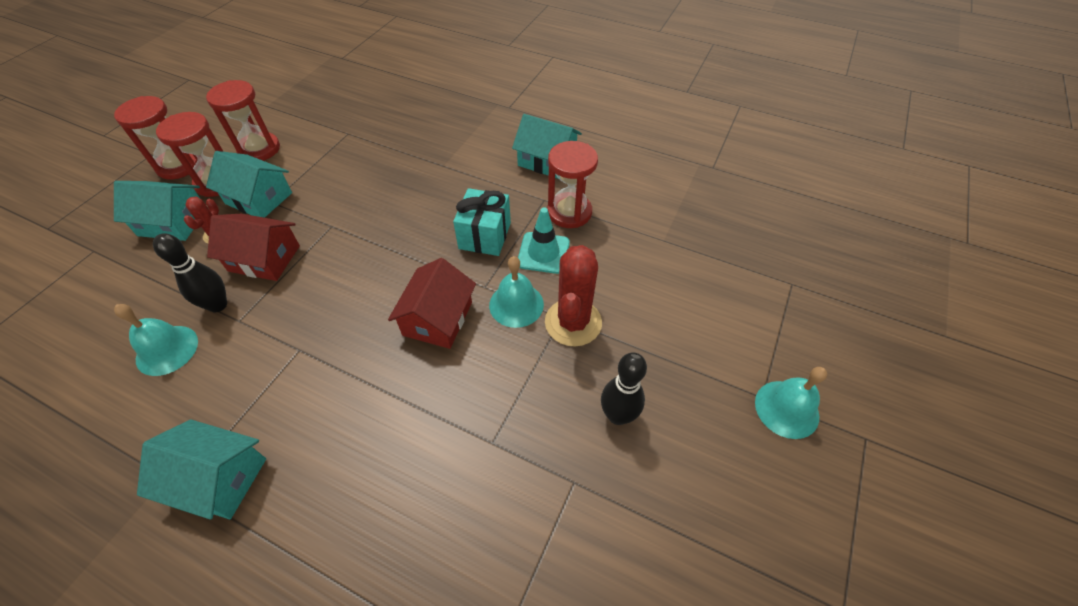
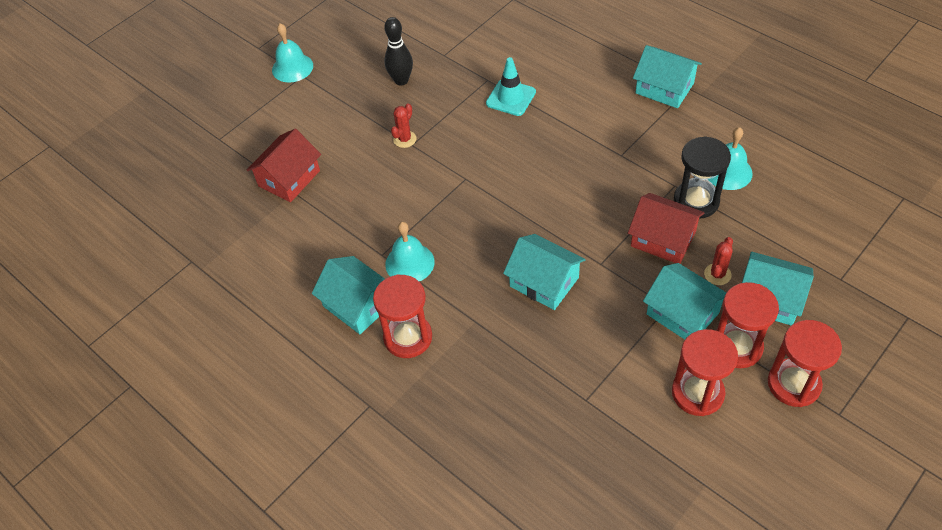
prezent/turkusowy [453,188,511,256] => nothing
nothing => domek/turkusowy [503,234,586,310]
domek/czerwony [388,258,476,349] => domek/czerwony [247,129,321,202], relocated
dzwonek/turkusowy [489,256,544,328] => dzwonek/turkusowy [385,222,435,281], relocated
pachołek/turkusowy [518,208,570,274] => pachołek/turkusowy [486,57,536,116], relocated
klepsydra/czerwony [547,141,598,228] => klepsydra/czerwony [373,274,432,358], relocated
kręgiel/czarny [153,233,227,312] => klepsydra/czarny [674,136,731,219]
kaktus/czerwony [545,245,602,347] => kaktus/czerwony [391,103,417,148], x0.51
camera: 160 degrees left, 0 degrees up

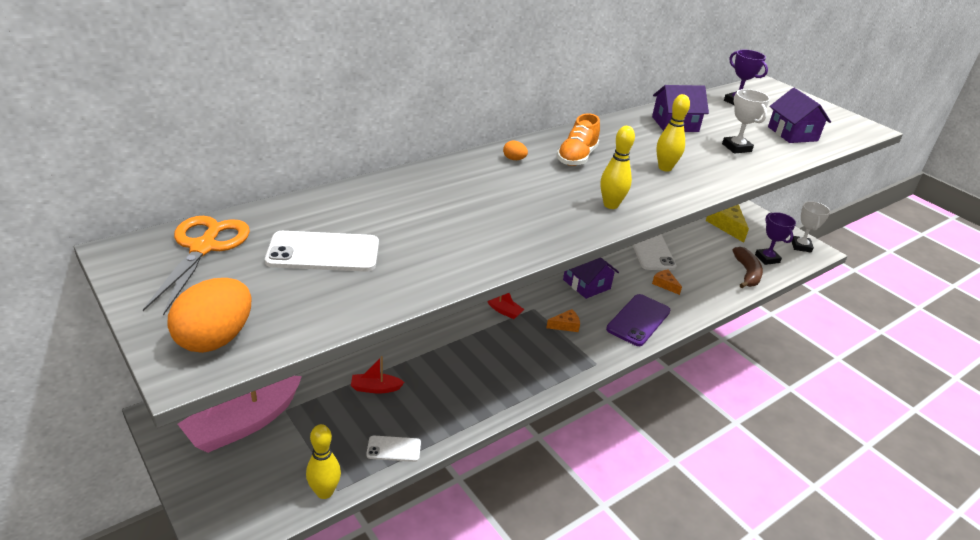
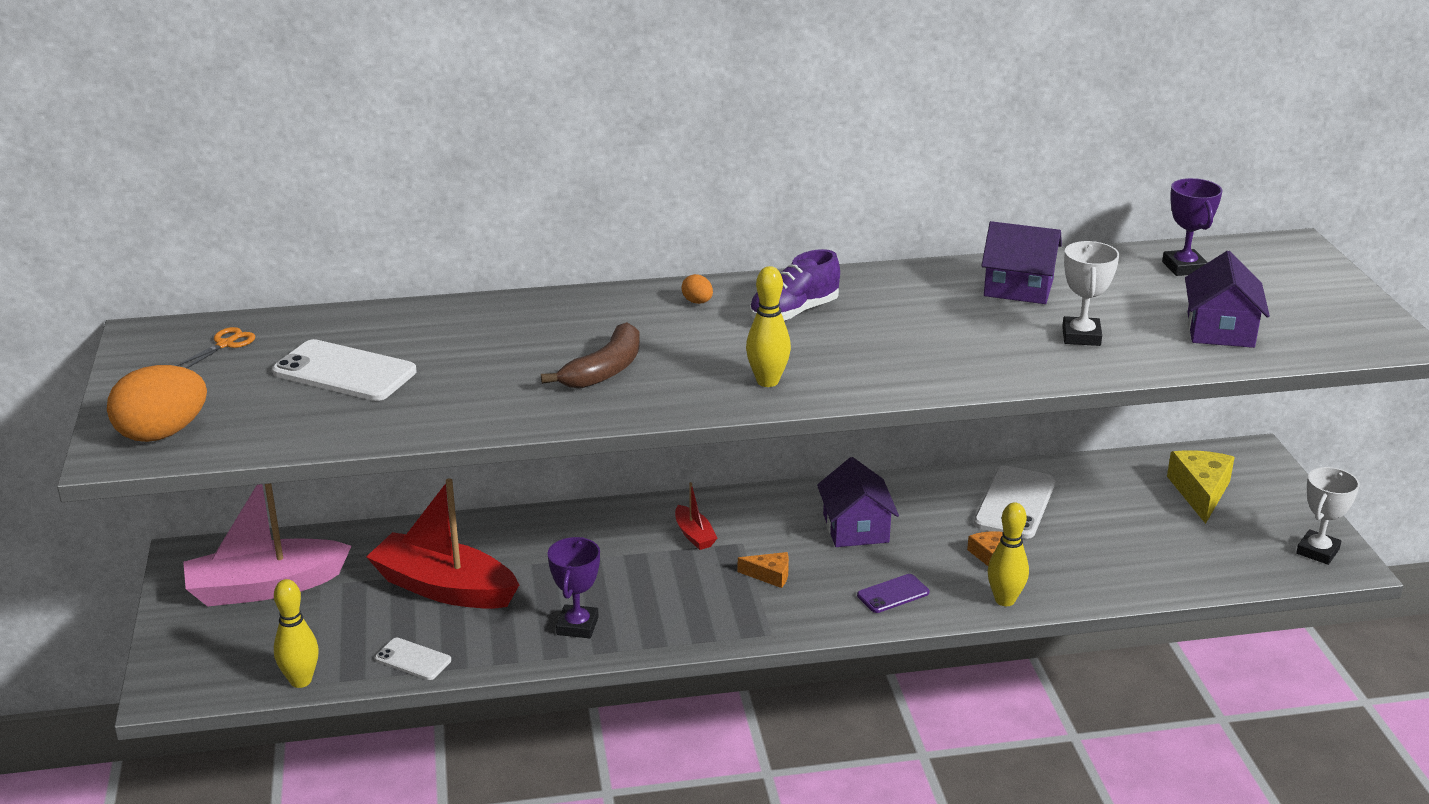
kręgiel/żółty [656,94,690,172] => kręgiel/żółty [988,503,1029,606], relocated
banan/brązowy [733,247,763,288] => banan/brązowy [541,322,640,389], relocated
puchar/fioletowy [755,212,796,265] => puchar/fioletowy [547,537,600,638], relocated
but/pomarańczowy [557,113,600,166] => but/fioletowy [750,249,840,321]
nożyczki/pomarańczowy [143,216,250,316] => nożyczki/pomarańczowy [176,327,255,368], x0.48
łódka/czerwony [351,356,405,393] => łódka/czerwony [366,478,519,609], x2.21
telefon/fioletowy [606,294,670,346] => telefon/fioletowy [857,574,929,613], x0.55
camera: 30 degrees right, 5 degrees down

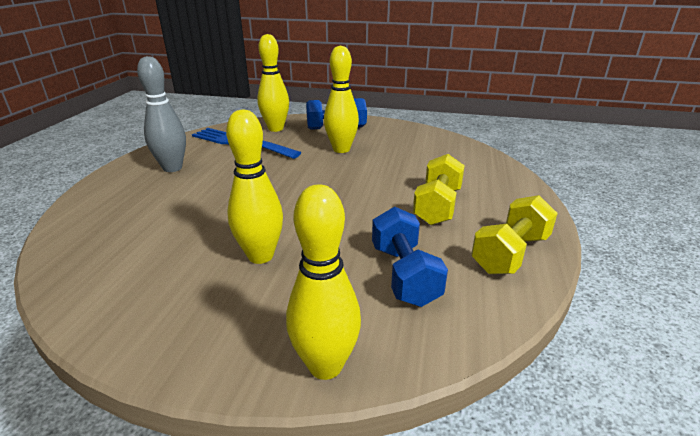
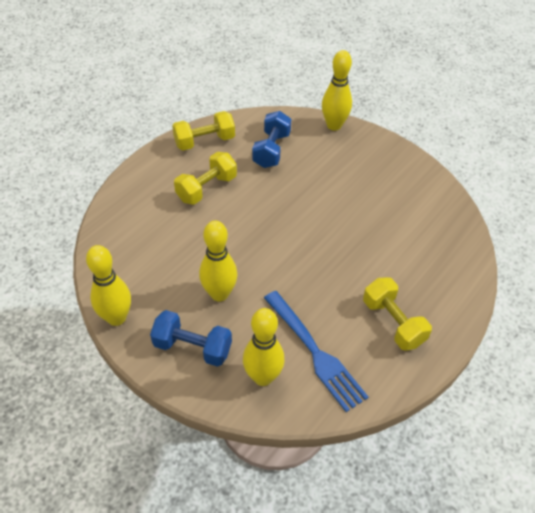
kręgiel/żółty [226,110,283,264] => kręgiel/żółty [86,245,131,326], relocated
kręgiel/szary [137,56,186,172] => hantel/żółty [363,277,432,351]
camera: 155 degrees left, 20 degrees up

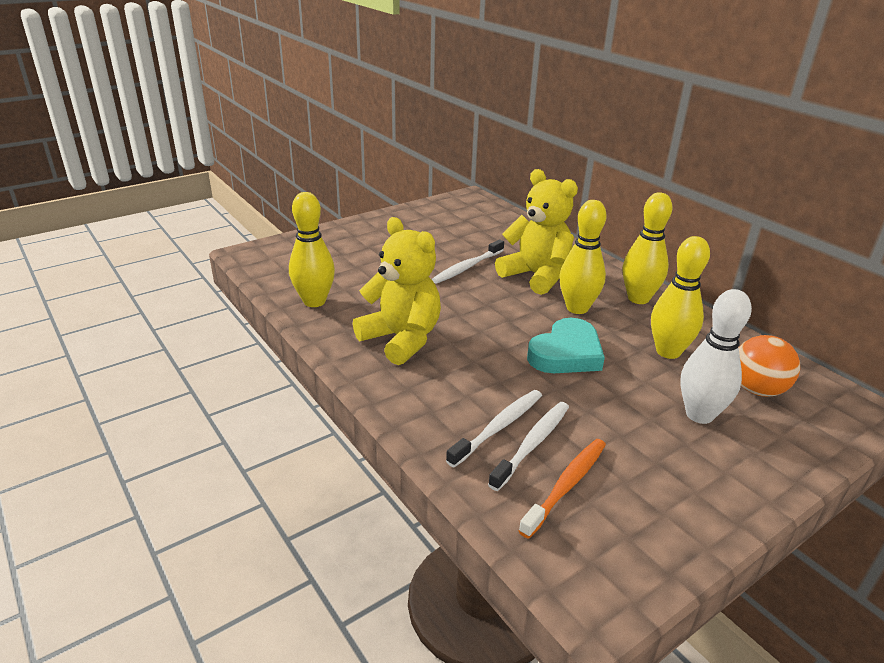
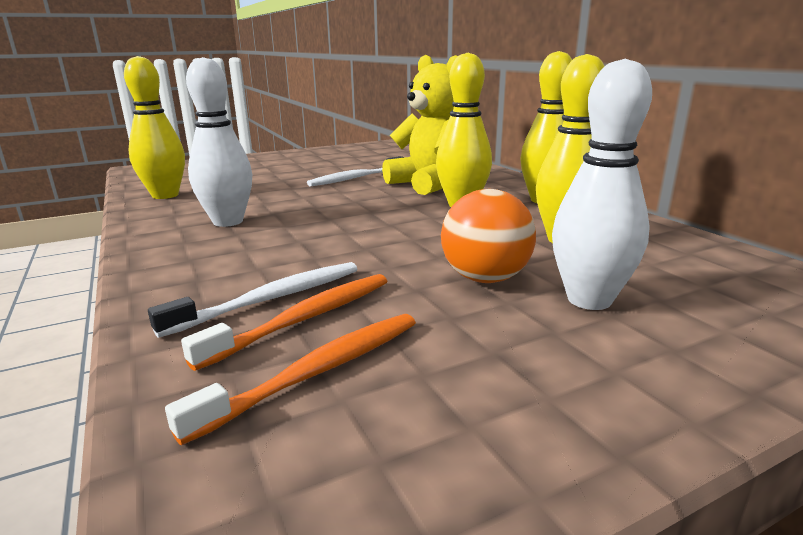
serce/turkusowy [527,318,605,373] => nothing
piłka/pomarańczowy [739,335,800,397] => piłka/pomarańczowy [441,189,536,283], relocated
miś/żółty [353,217,441,365] => kręgiel/biały [186,57,252,227]
szczoteczka do zębów/biały [488,402,569,491] => szczoteczka do zębów/pomarańczowy [181,274,387,371]
camera: 10 degrees right, 10 degrees down

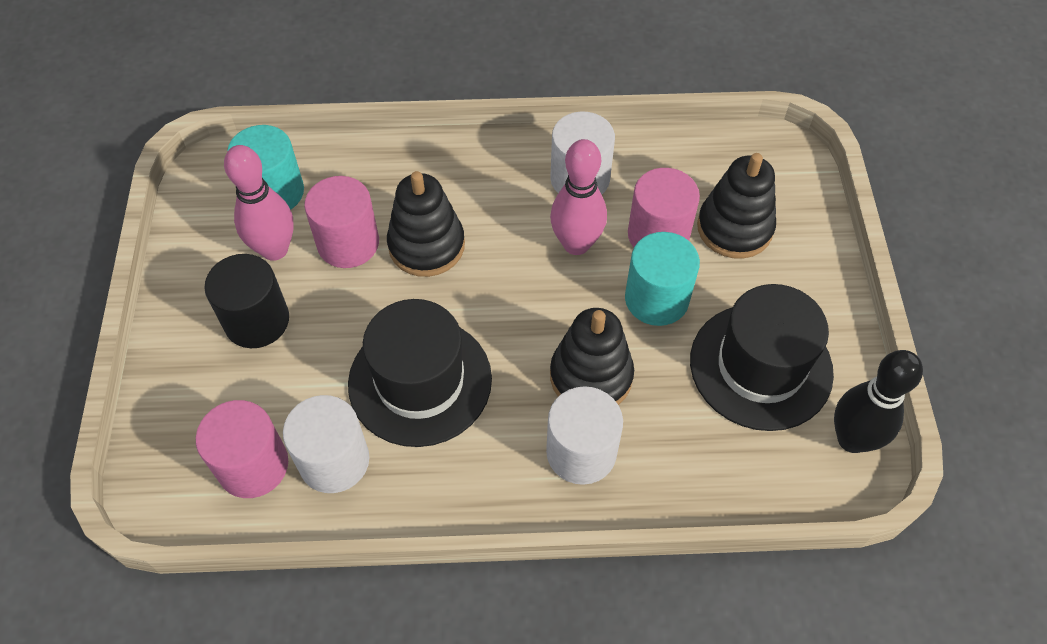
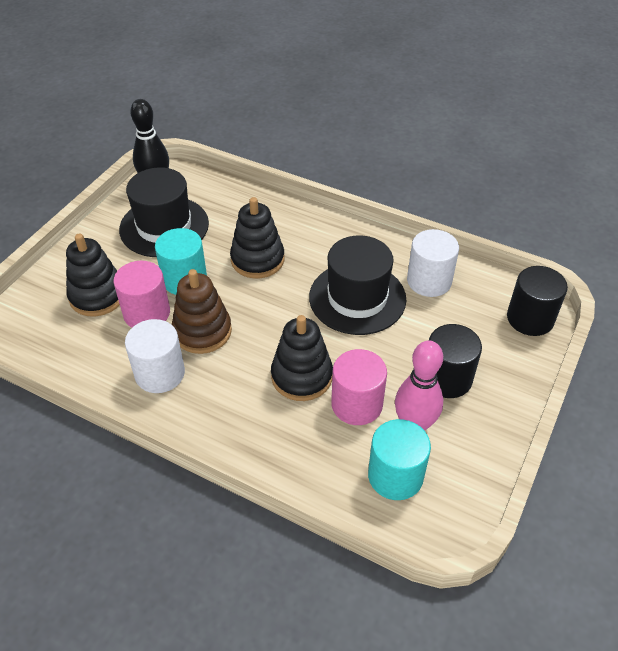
walec/różowy [196,400,288,498] => nothing
walec/biały [546,386,623,485] => nothing
nothing => walec/czarny [507,266,568,336]
kręgiel/różowy [550,139,607,255] => zabawka nakładanka/brązowy [172,269,232,354]
camera: 150 degrees left, 10 degrees down

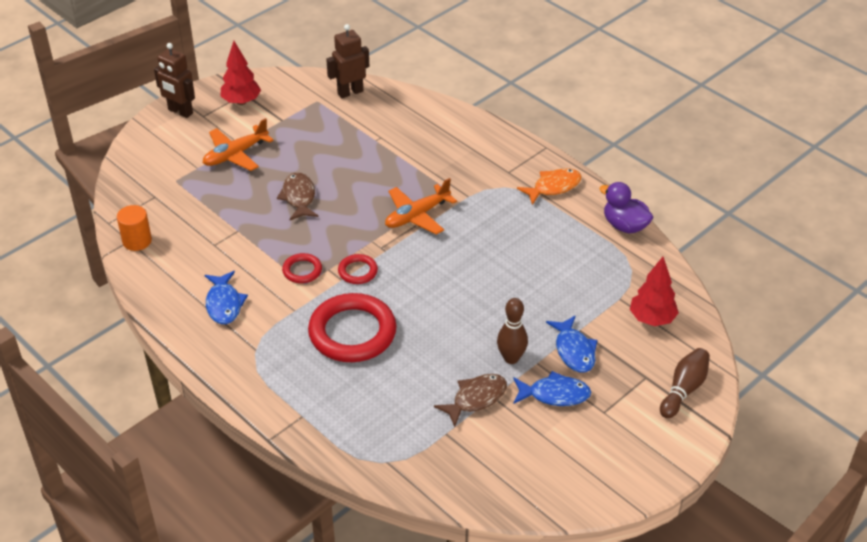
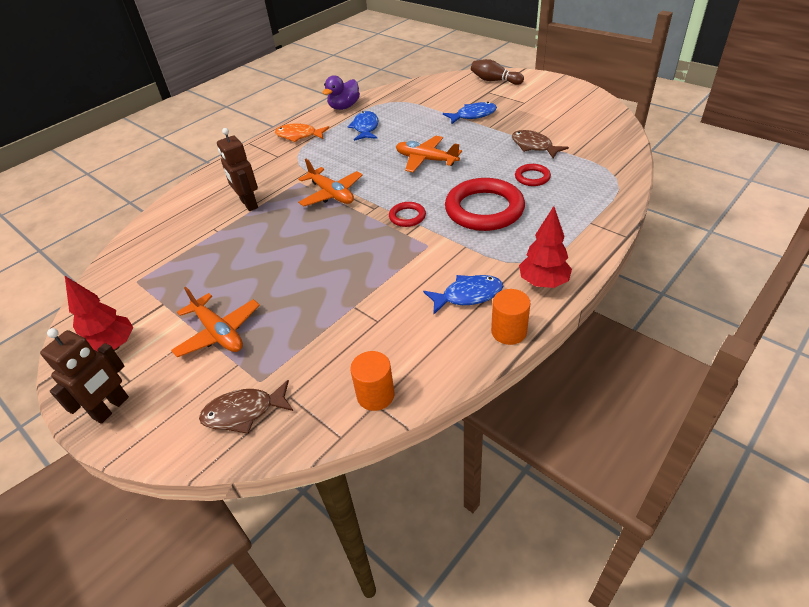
kręgiel/brązowy [497,298,528,364] => nothing
nothing => samolot/pomarańczowy [396,136,462,172]
nothing => walec/pomarańczowy [491,289,531,345]
ryba/brązowy [277,173,318,220] => ryba/brązowy [199,380,293,434], relocated
pierścień/czerwony [282,253,322,283] => pierścień/czerwony [515,164,551,186], relocated
robot/brązowy [326,24,369,98] => robot/brązowy [217,128,258,211], relocated
ryba/niebieski [513,371,591,406] => ryba/niebieski [347,111,379,141], relocated
drzewko/czerwony [630,257,679,326] => drzewko/czerwony [519,206,572,288], relocated
ryba/pomarańczowy [517,169,582,205] => ryba/pomarańczowy [275,123,329,142], 45 degrees counterclockwise
camera: 90 degrees left, 0 degrees up

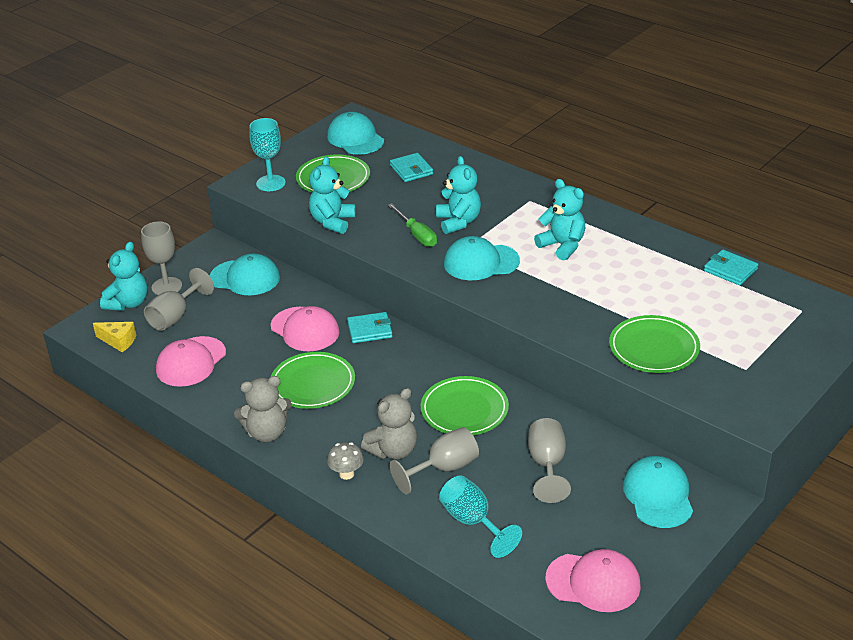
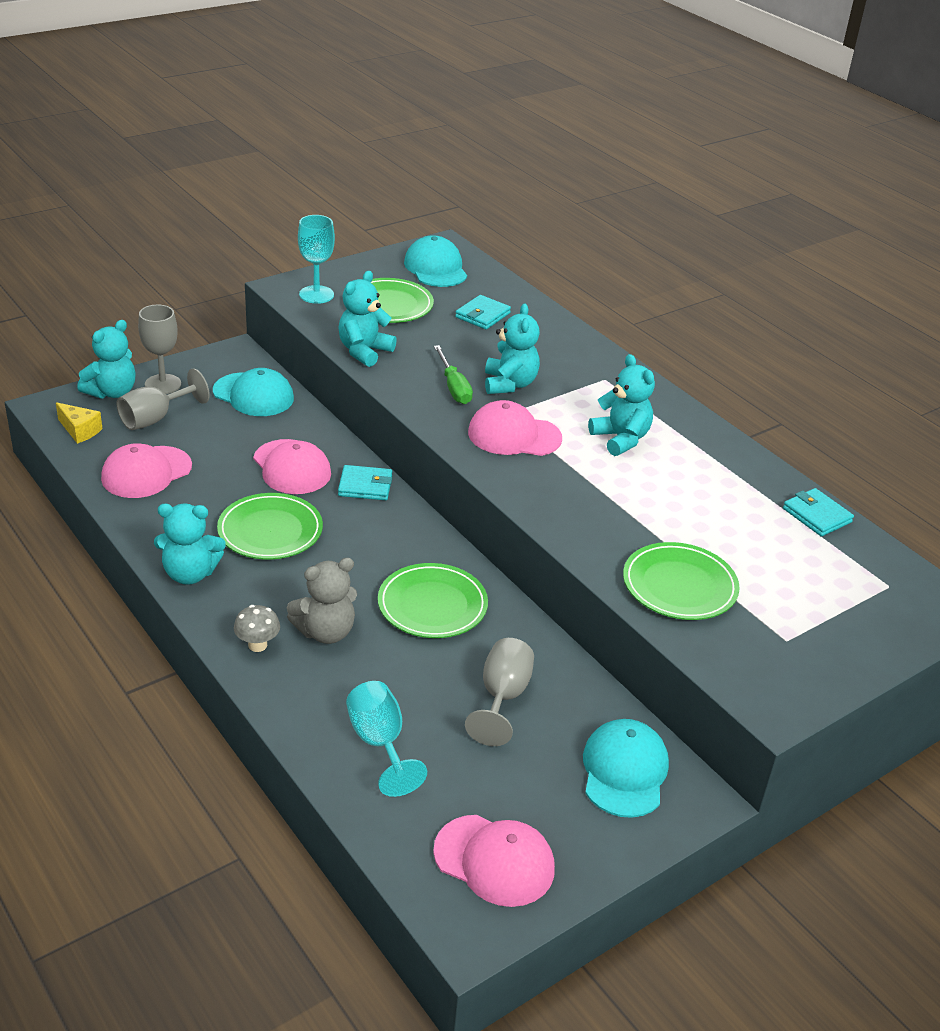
kielich/szary [390,427,479,494] => nothing
miś/szary [234,376,292,442] => miś/turkusowy [154,504,226,585]
czapka/turkusowy [444,236,520,280] => czapka/różowy [468,400,562,456]
portfel/turkusowy [390,153,433,182] => portfel/turkusowy [455,295,511,329], 45 degrees clockwise
camera: 10 degrees right, 0 degrees up

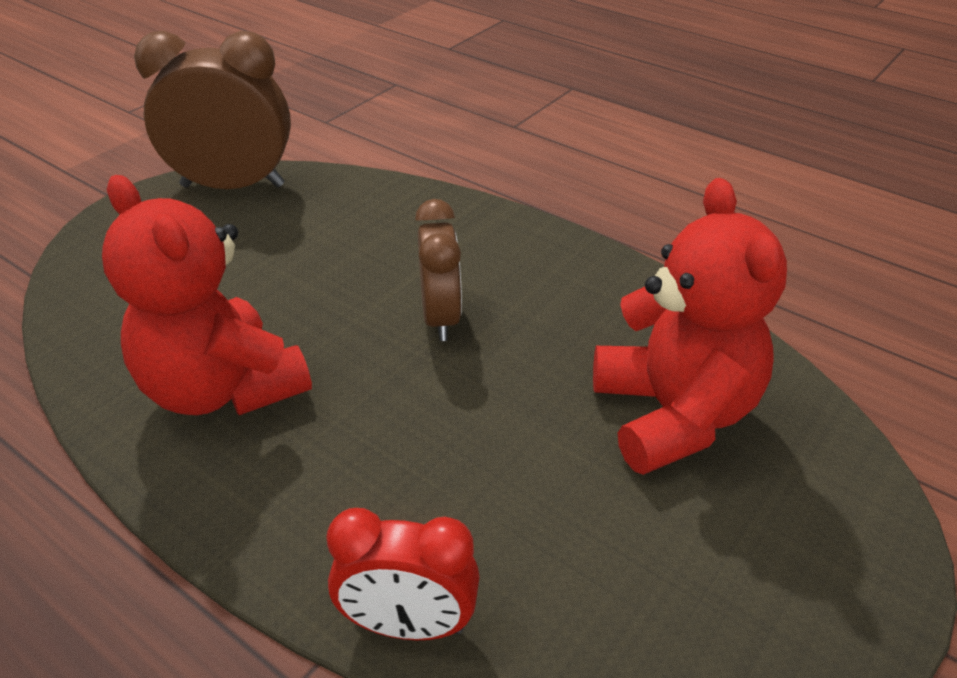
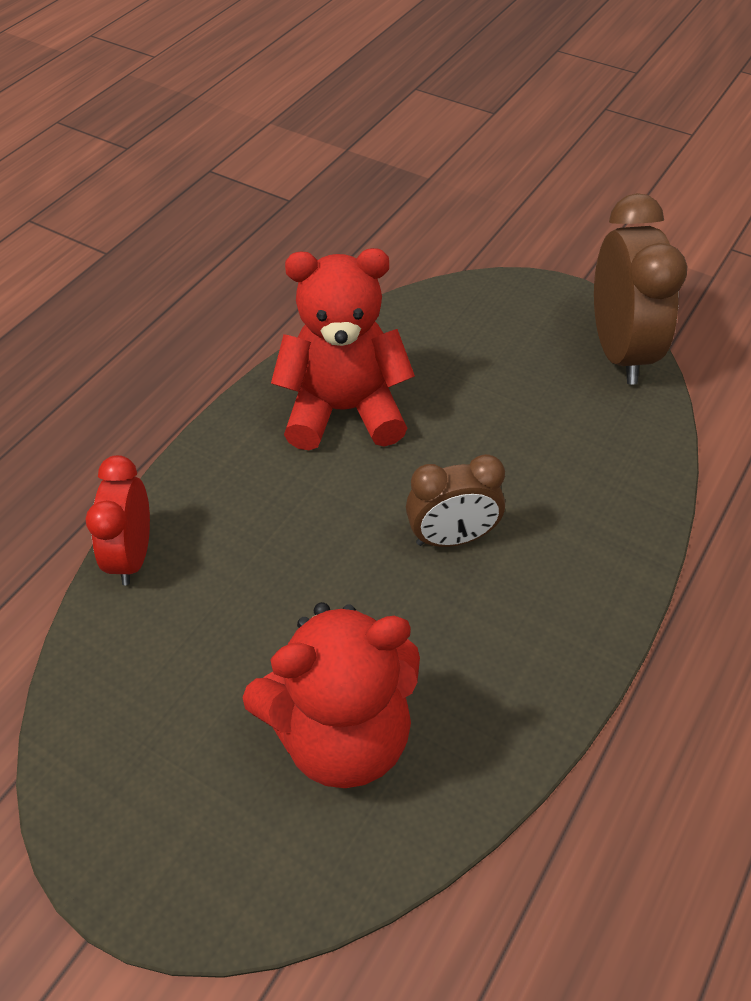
miś/czerwony [102,175,312,415] => miś/czerwony [271,248,415,450], 45 degrees clockwise
camera: 85 degrees right, 10 degrees up

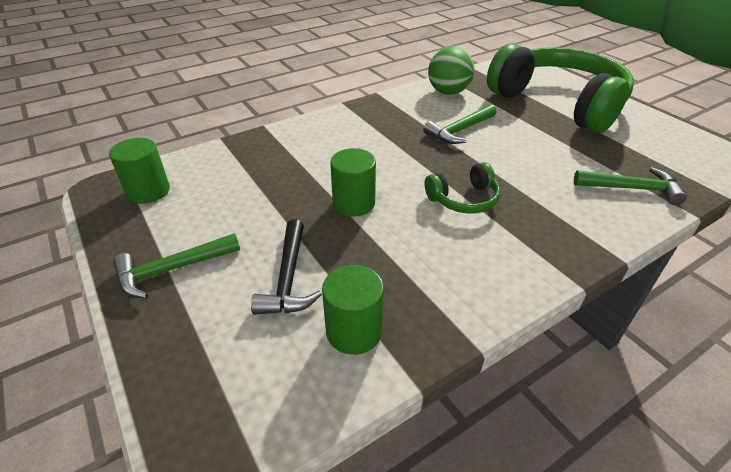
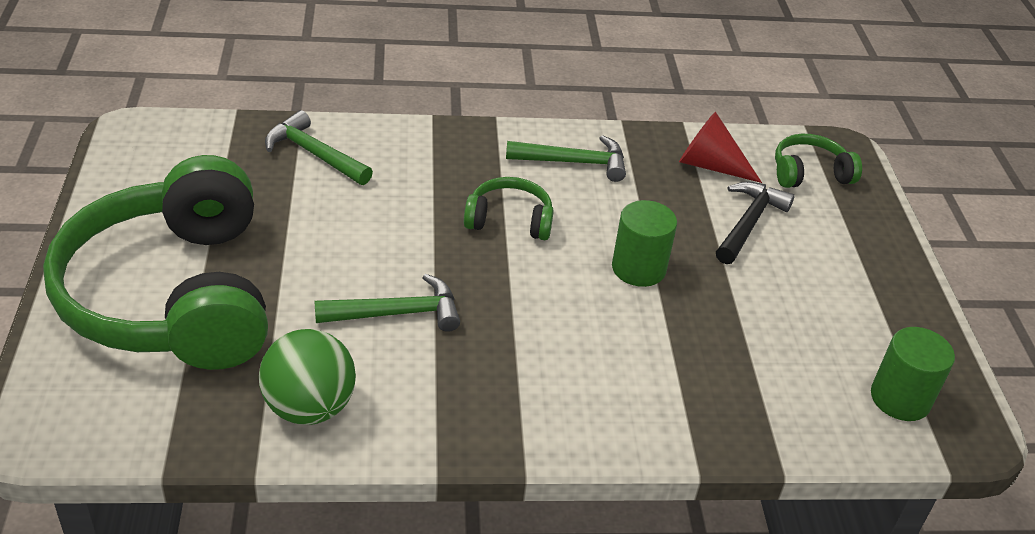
nothing => słuchawki/zielony [775,134,862,188]
młotek/zielony [113,233,240,299] => młotek/zielony [506,135,626,182], relocated
walec/zielony [322,265,384,355] => stożek/czerwony [679,112,762,183]
camera: 155 degrees left, 0 degrees up

